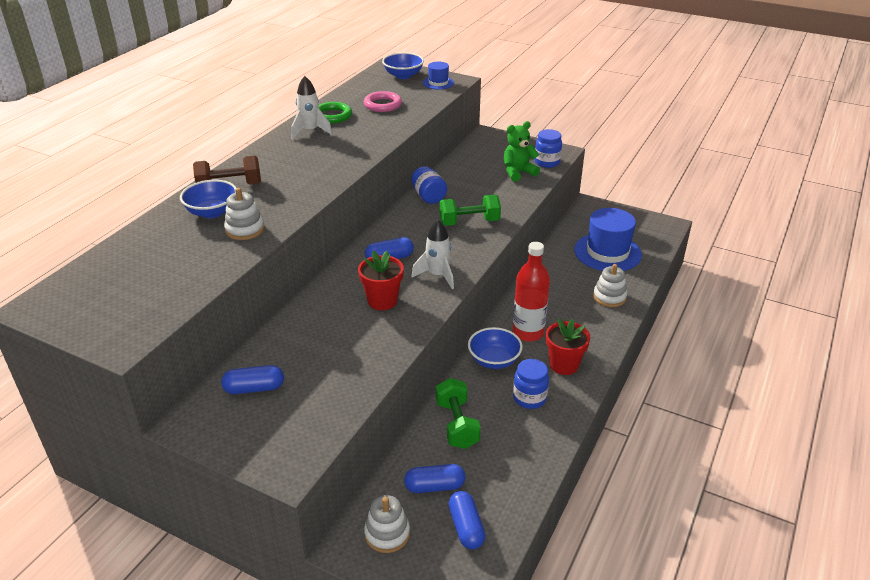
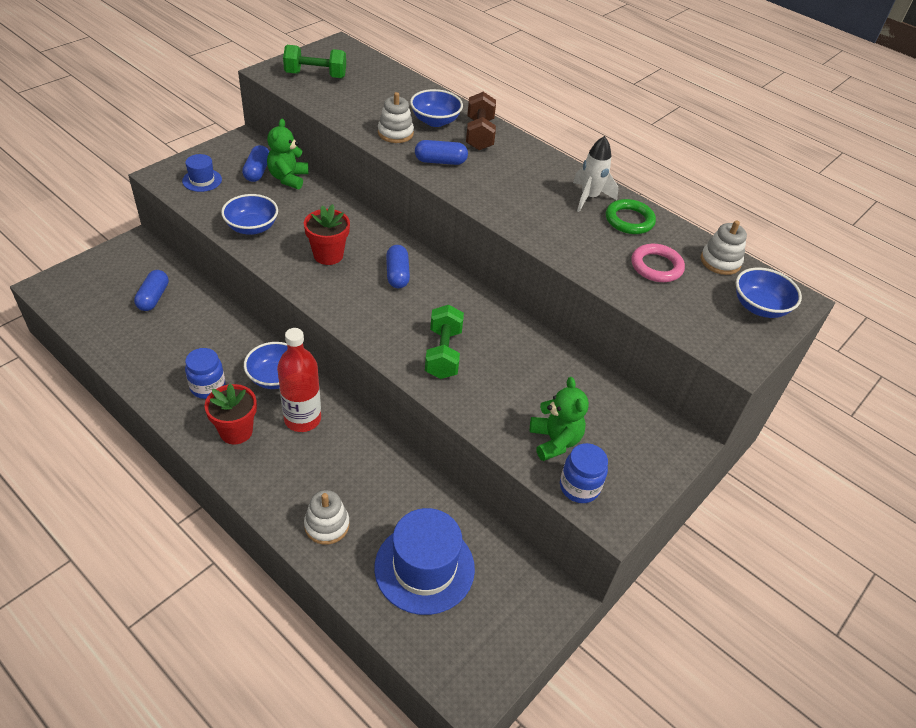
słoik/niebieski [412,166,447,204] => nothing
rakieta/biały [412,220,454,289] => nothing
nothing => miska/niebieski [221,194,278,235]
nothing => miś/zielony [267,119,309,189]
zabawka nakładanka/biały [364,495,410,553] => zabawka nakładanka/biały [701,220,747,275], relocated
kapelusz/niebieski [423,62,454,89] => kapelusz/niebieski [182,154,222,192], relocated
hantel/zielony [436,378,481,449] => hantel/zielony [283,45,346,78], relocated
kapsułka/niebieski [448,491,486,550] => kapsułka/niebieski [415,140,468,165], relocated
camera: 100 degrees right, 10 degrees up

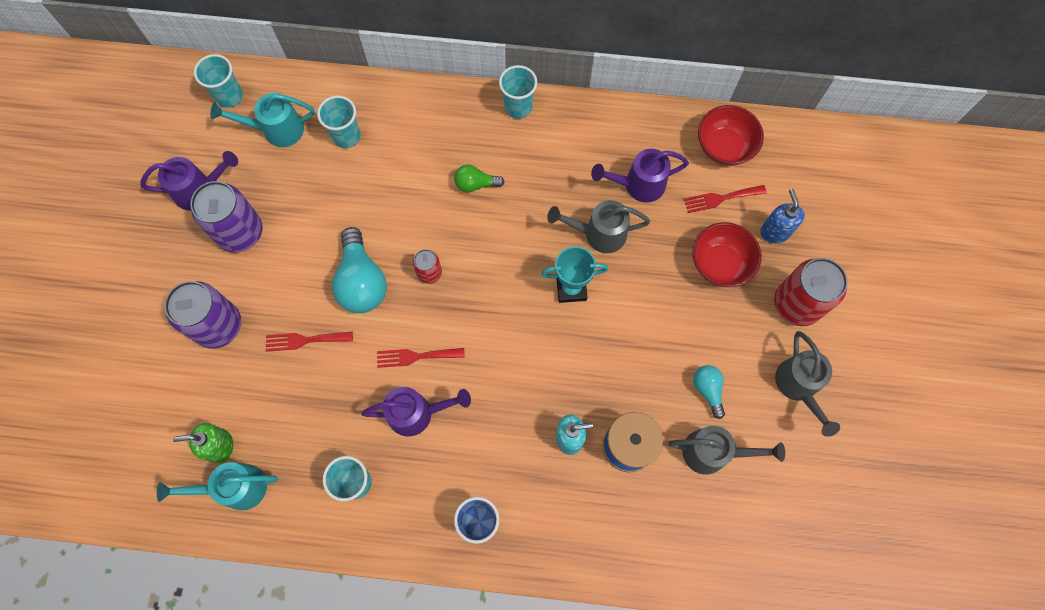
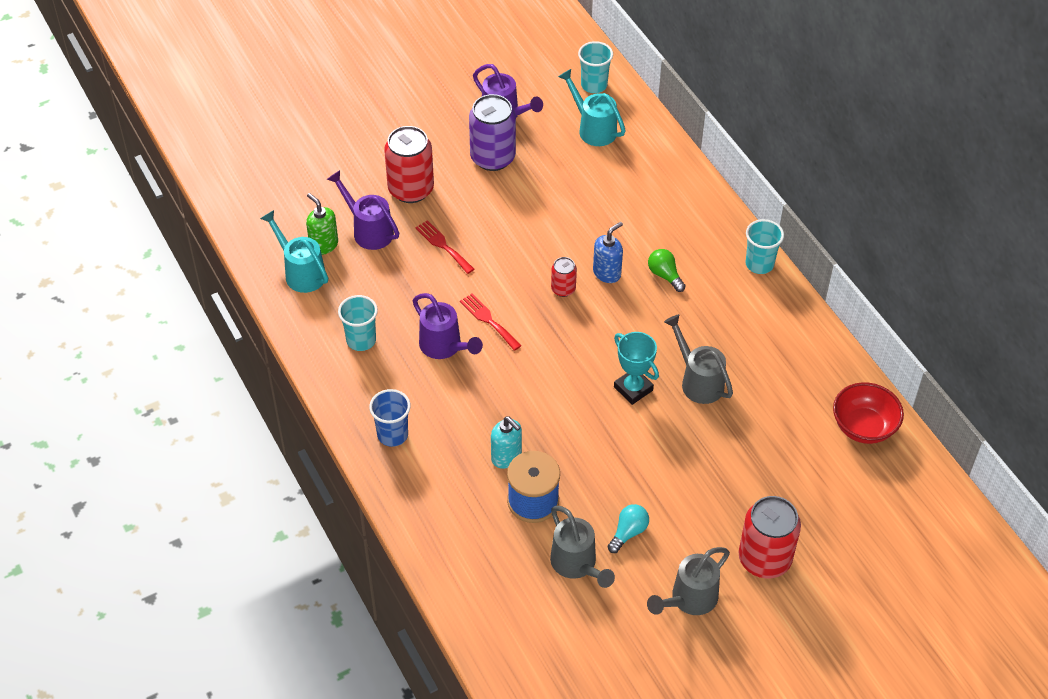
szklanka/turkusowy [317,95,361,148] => nothing
żarówka/turkusowy [332,227,387,313] => nothing
widelec/czerwony [684,185,767,213] => nothing
miska/czerwony [692,222,762,287] => nothing
konewka/fioletowy [591,149,689,202] => konewka/fioletowy [327,170,399,250], relocated
dozownik mydła/niebieski [760,189,805,243] => dozownik mydła/niebieski [593,222,623,283], relocated
puszka/fioletowy [164,281,241,349] => puszka/czerwony [384,126,434,203]
camera: 55 degrees right, 20 degrees down

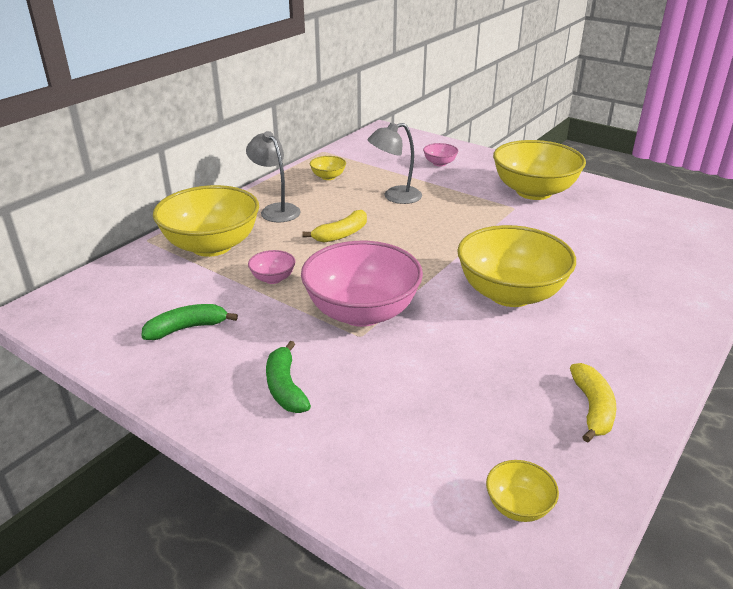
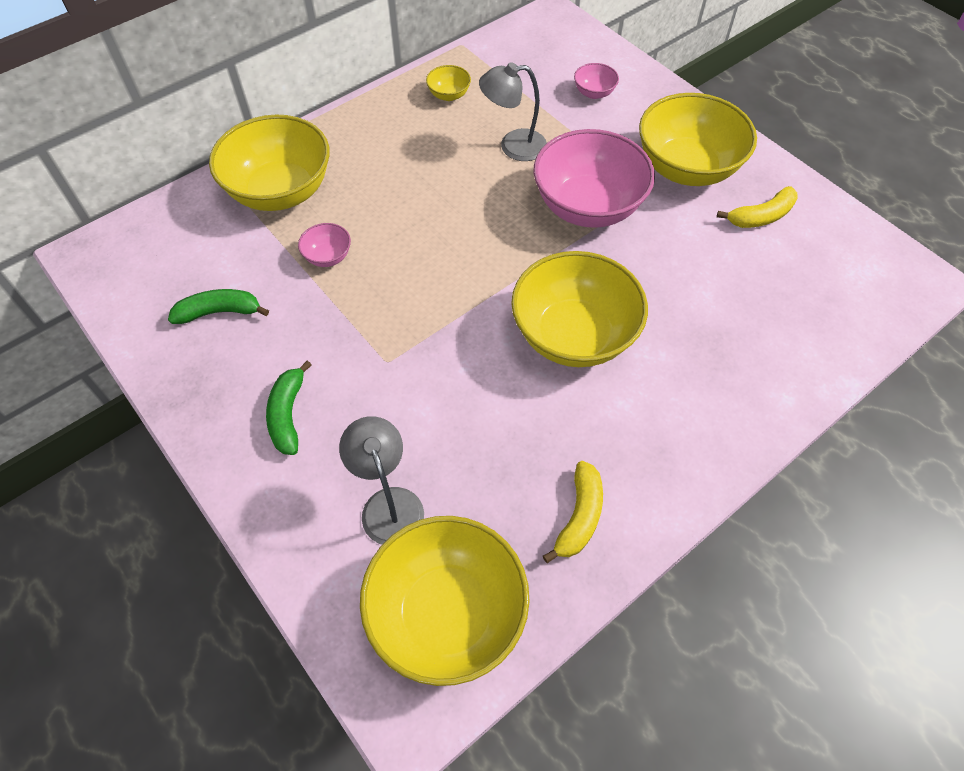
lampka/szary [246,131,301,222] => lampka/szary [339,416,424,544], relocated
miska/różowy [301,241,423,327] => miska/różowy [534,129,655,228], relocated
banan/żółty [302,210,367,242] => banan/żółty [717,186,797,228], relocated
miska/żółty [486,460,559,522] => miska/żółty [360,516,530,686], x2.34
camera: 15 degrees right, 25 degrees up

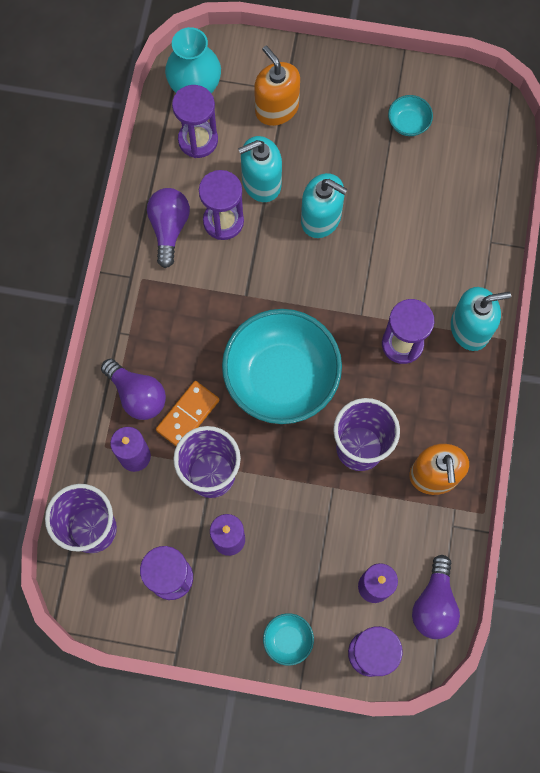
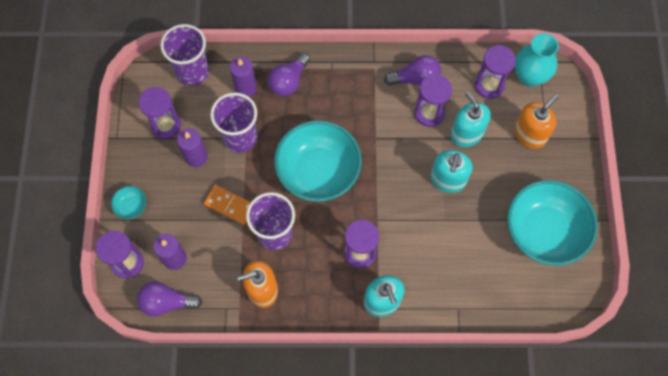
kostka domina/pomarańczowy [156,381,219,446] => kostka domina/pomarańczowy [204,185,251,225], relocated
miska/turkusowy [388,95,433,136] => miska/turkusowy [507,180,598,266], x2.45
camera: 80 degrees right, 5 degrees down

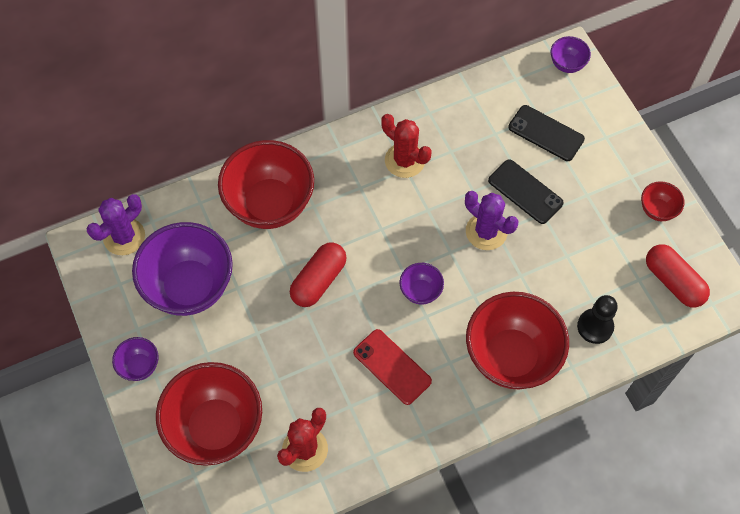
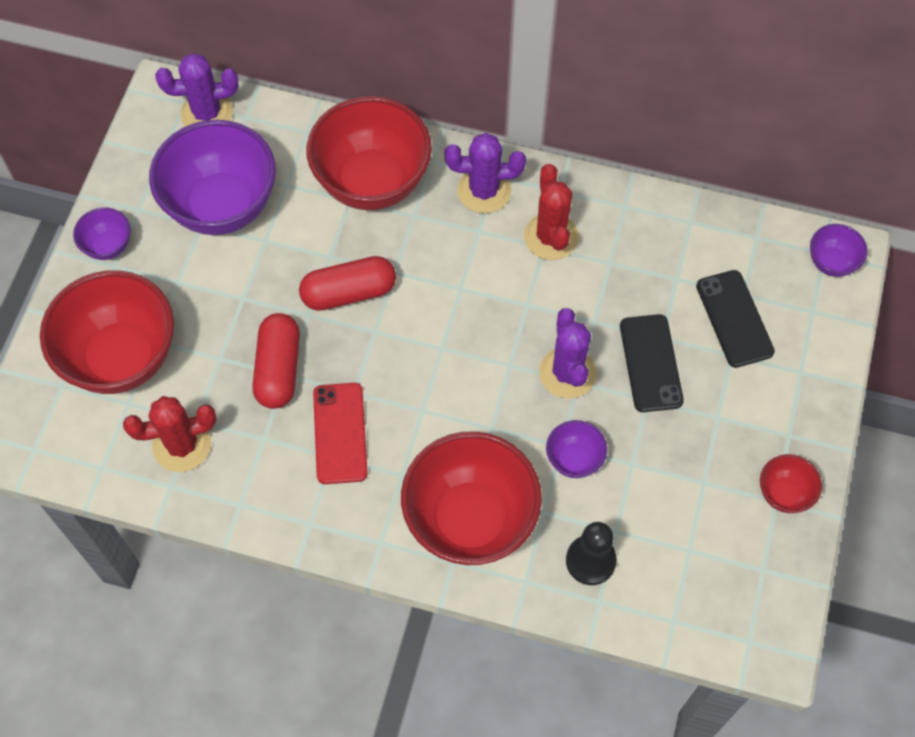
nothing => kaktus/fioletowy [445,133,526,213]
miska/fioletowy [400,263,444,305] => miska/fioletowy [546,420,607,478], relocated
kapsułka/czerwony [646,244,710,308] => kapsułka/czerwony [252,313,300,409], relocated
camera: 40 degrees right, 0 degrees up

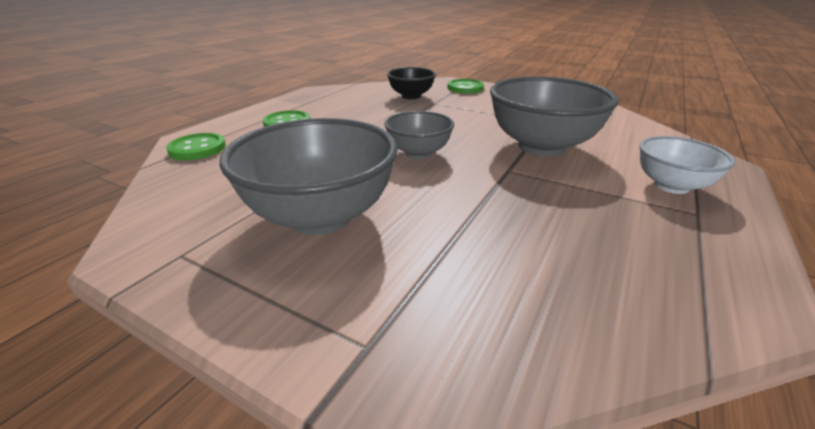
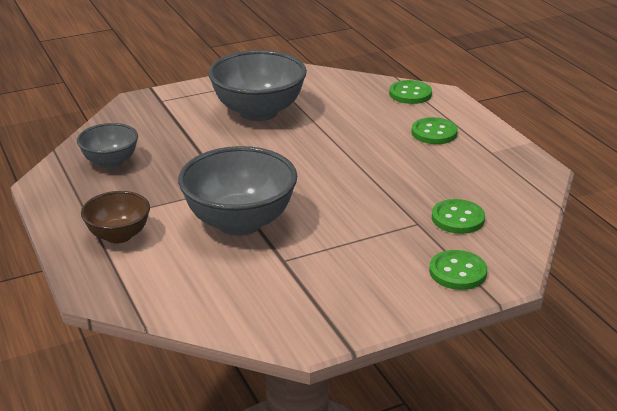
miska/szary [384,111,454,159] => miska/szary [77,123,138,168], relocated
miska/czarny [387,67,436,99] => guzik/zielony [432,199,485,234]
miska/biały [640,136,735,194] => miska/brązowy [81,191,150,244]
camera: 125 degrees right, 0 degrees up

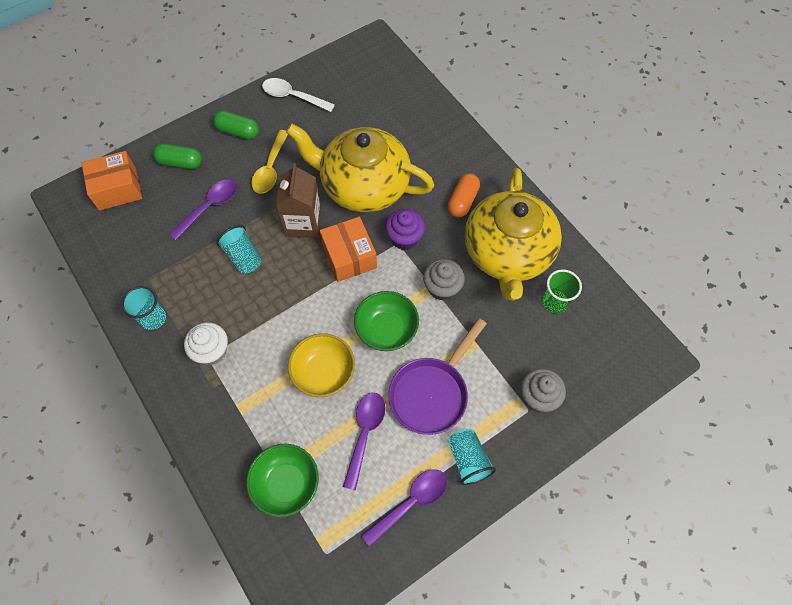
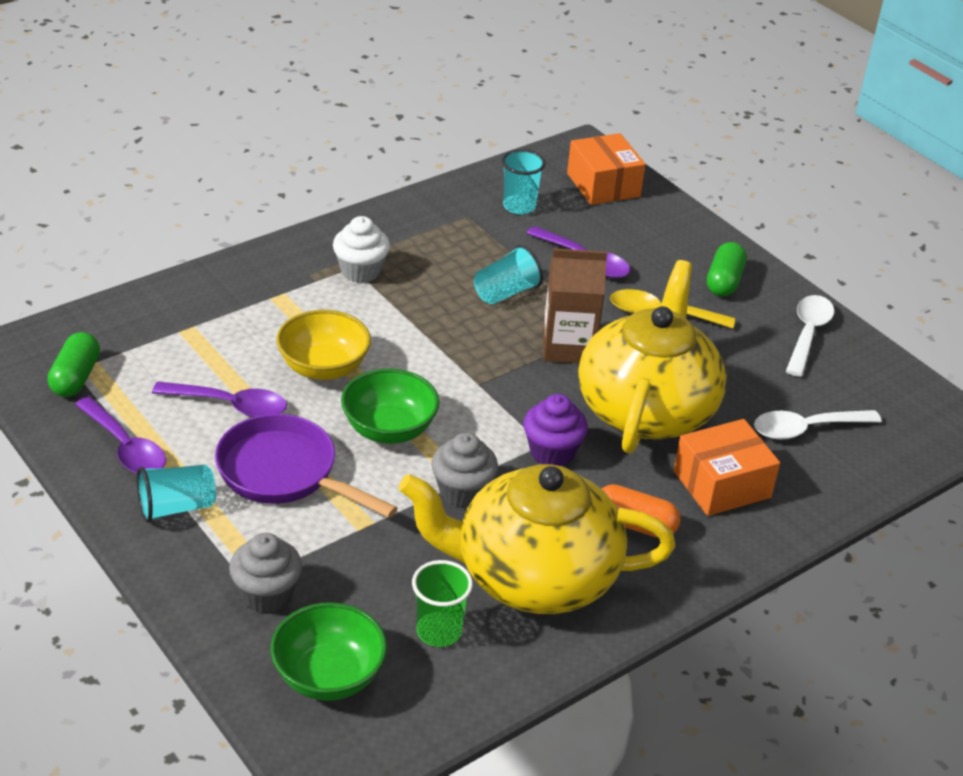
nothing => łyżka/biały [754,410,882,440]
szklanka/turkusowy [121,286,166,330] => szklanka/turkusowy [502,149,546,214], relocated
kapsułka/zielony [153,144,202,169] => kapsułka/zielony [47,332,100,397], relocated
miska/zielony [246,443,319,517] => miska/zielony [271,602,387,701], relocated
pudełko/pomarańczowy [320,217,377,282] => pudełko/pomarańczowy [674,419,780,516], relocated
camera: 85 degrees right, 25 degrees down

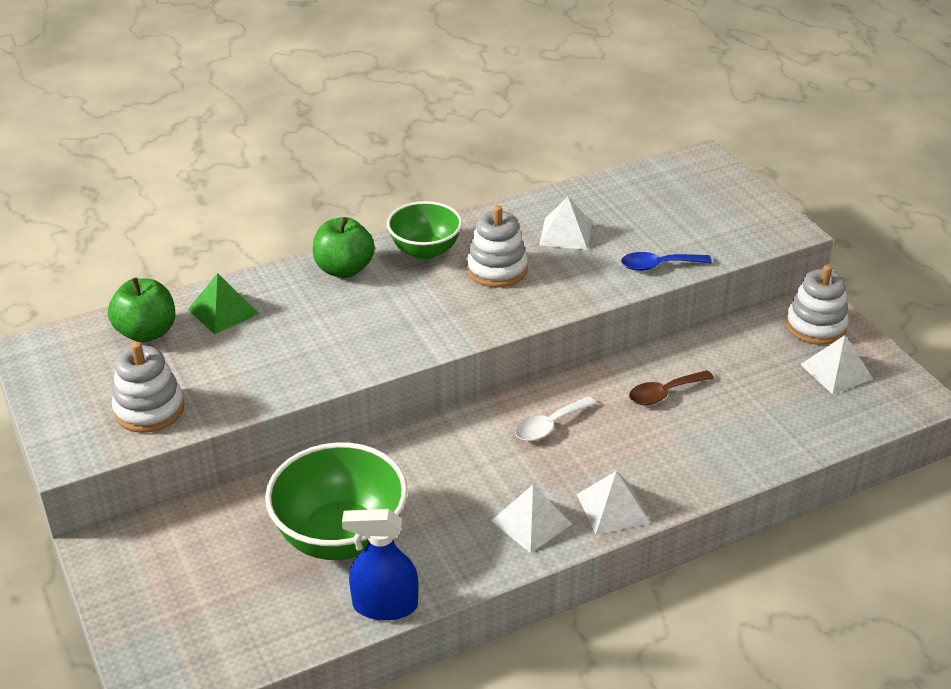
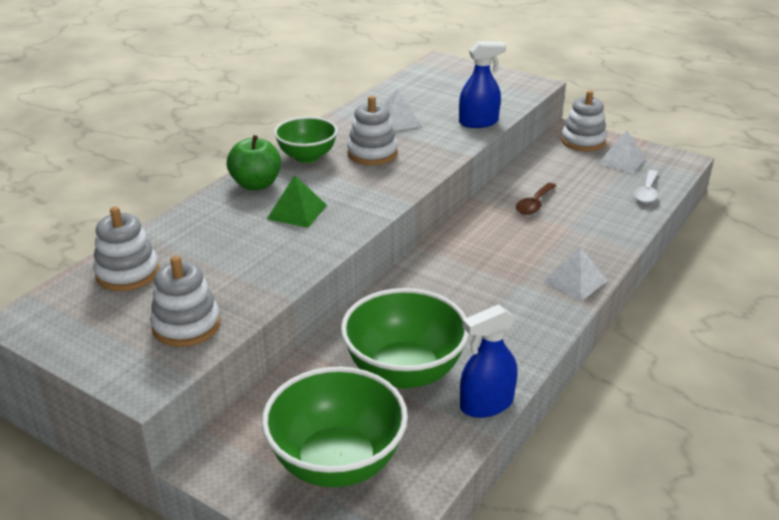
piramida/biały [491,485,572,553] => nothing
nothing => miska/zielony [262,367,408,487]
piramida/zielony [188,273,259,335] => piramida/zielony [267,175,327,228], relocated
łyżka/biały [515,396,597,441] => łyżka/biały [634,170,658,203], relocated
jabłko/zielony [108,277,175,343] => zabawka nakładanka/biały [93,207,159,291]
łyżka/niebieski [621,252,712,271] => spryskiwacz/niebieski [459,41,506,128]
camera: 30 degrees left, 5 degrees down

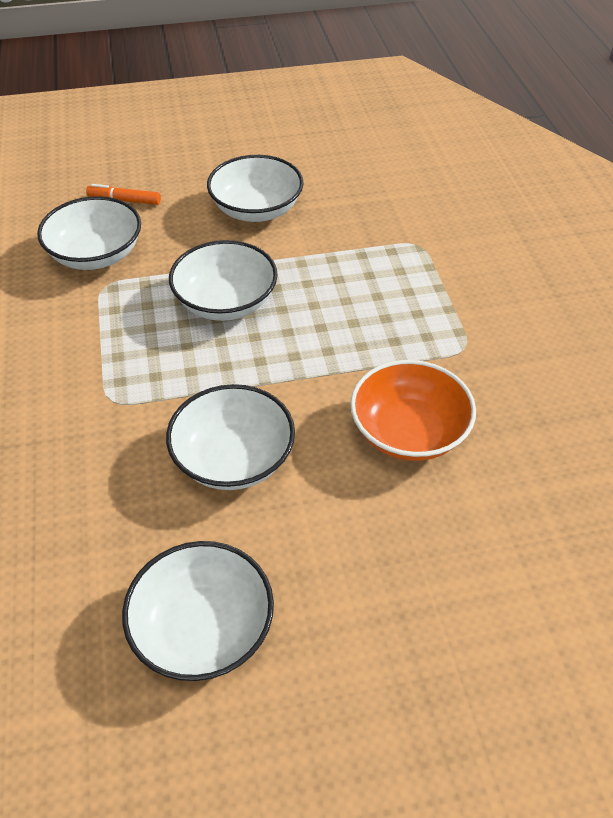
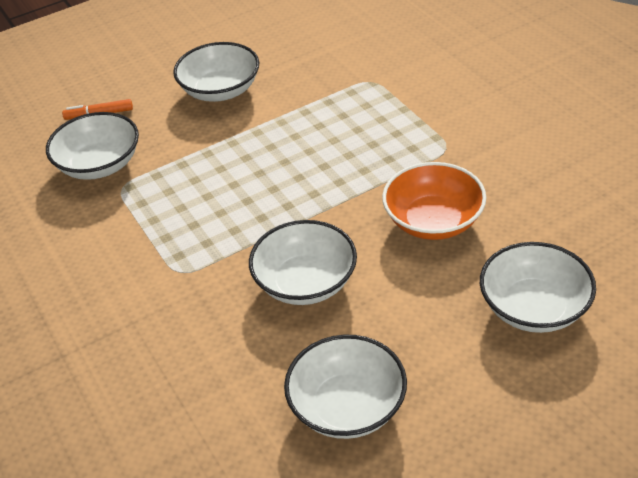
miska/biały [169,240,278,321] => miska/biały [480,242,596,333], relocated
camera: 15 degrees left, 5 degrees down

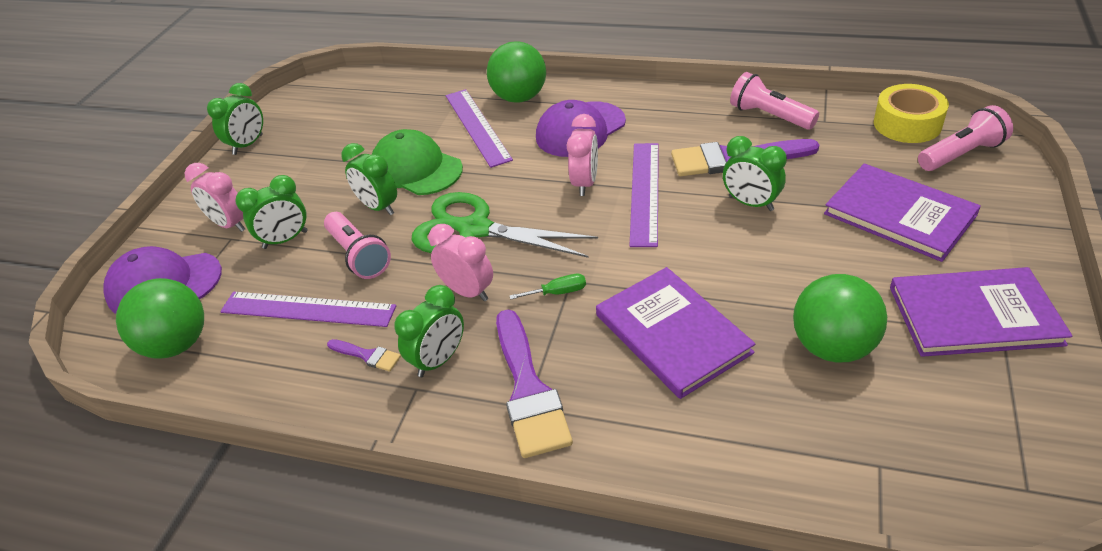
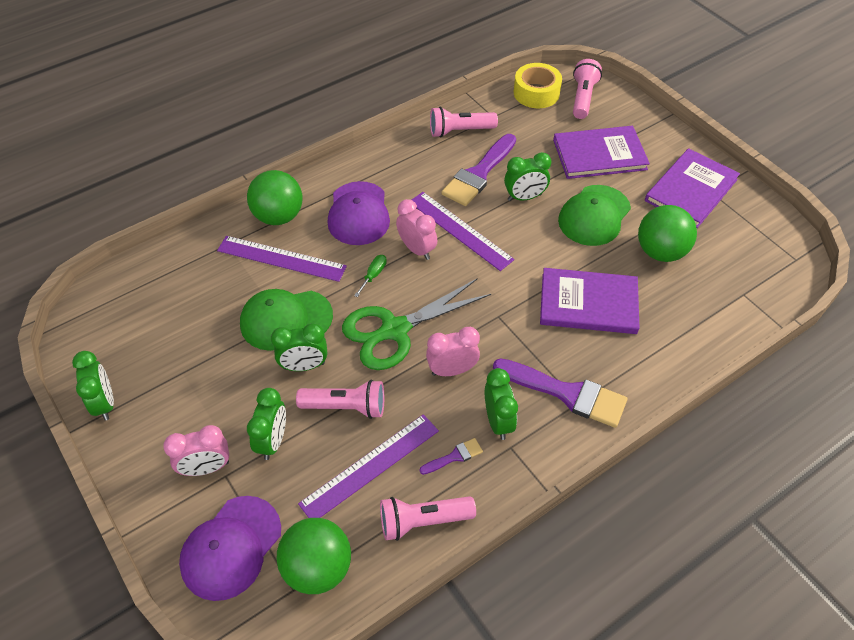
nothing => latarka/różowy [380,496,476,541]
nothing => czapka/zielony [558,185,631,246]
śrubokręt/zielony [509,273,586,300] => śrubokręt/zielony [354,255,387,297], relocated
camera: 55 degrees left, 10 degrees up

